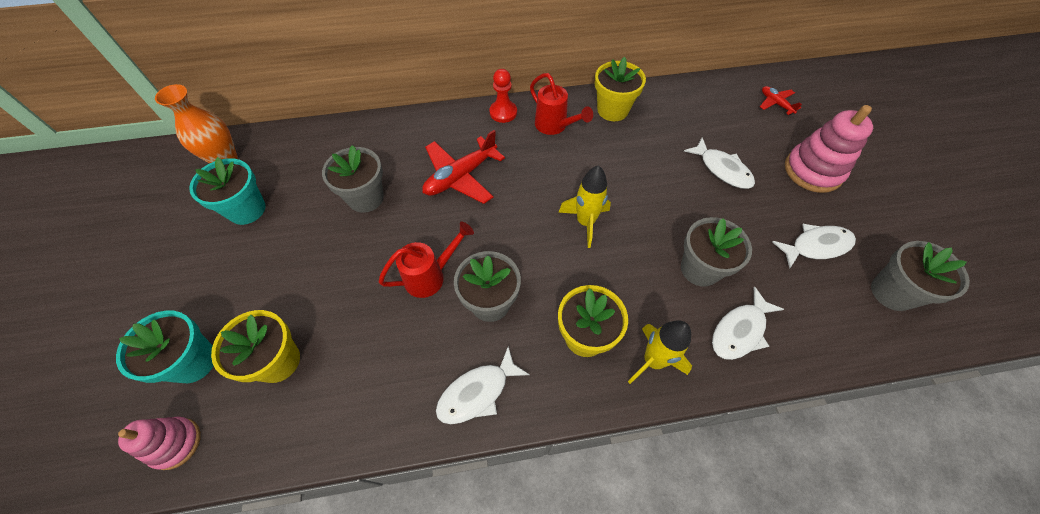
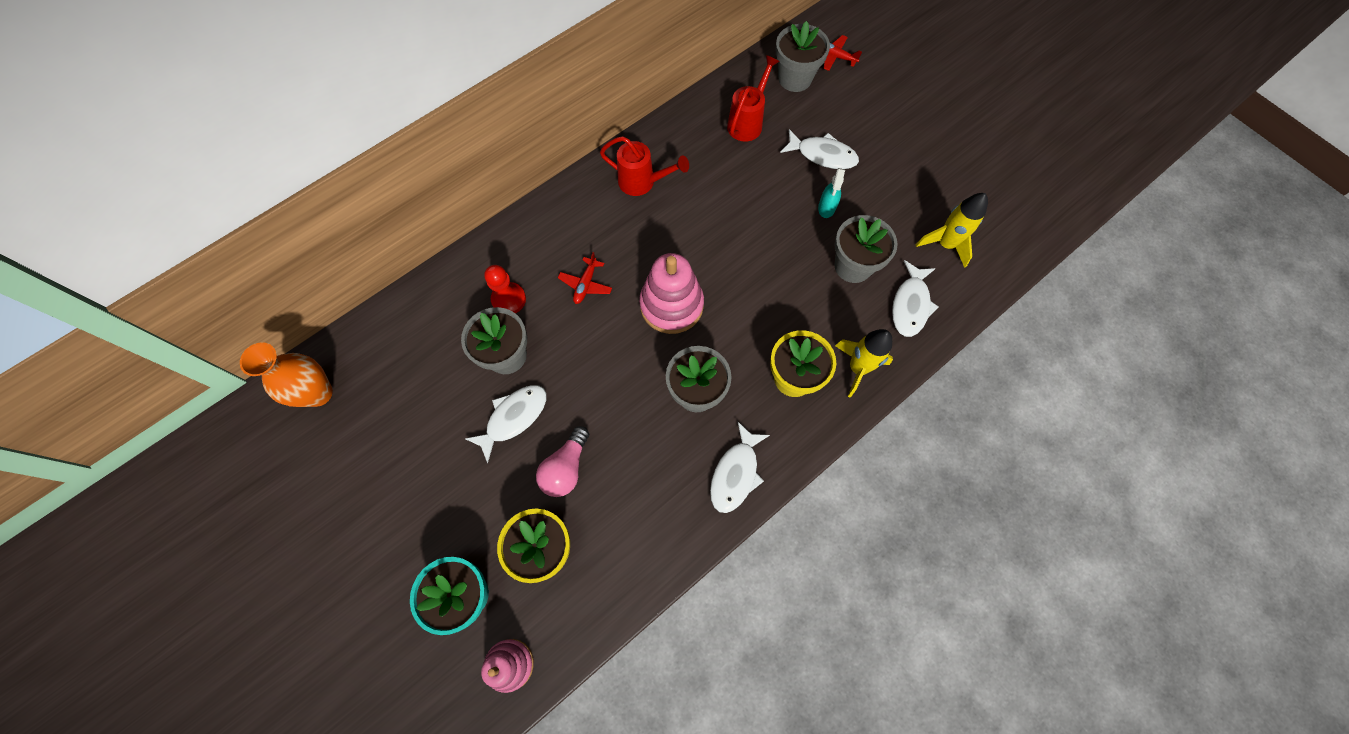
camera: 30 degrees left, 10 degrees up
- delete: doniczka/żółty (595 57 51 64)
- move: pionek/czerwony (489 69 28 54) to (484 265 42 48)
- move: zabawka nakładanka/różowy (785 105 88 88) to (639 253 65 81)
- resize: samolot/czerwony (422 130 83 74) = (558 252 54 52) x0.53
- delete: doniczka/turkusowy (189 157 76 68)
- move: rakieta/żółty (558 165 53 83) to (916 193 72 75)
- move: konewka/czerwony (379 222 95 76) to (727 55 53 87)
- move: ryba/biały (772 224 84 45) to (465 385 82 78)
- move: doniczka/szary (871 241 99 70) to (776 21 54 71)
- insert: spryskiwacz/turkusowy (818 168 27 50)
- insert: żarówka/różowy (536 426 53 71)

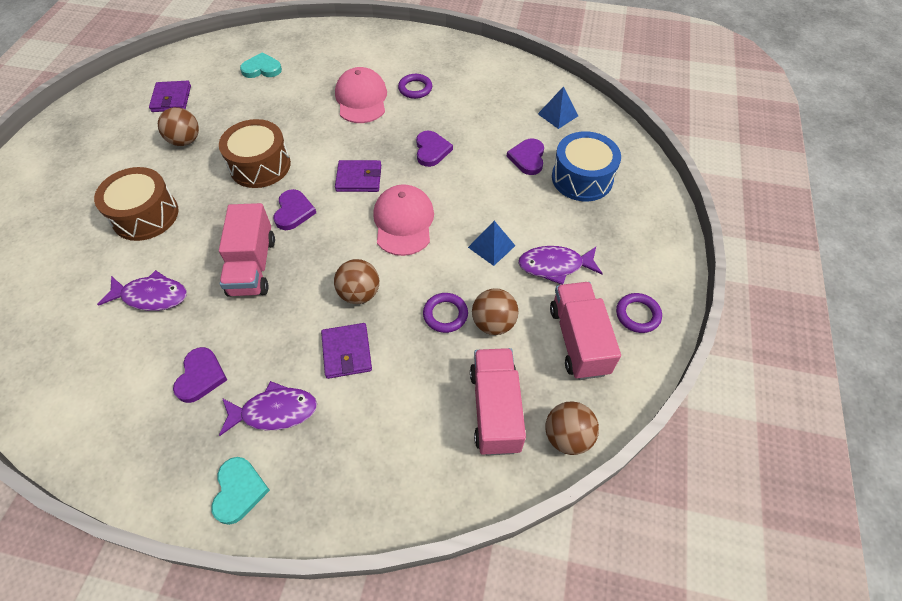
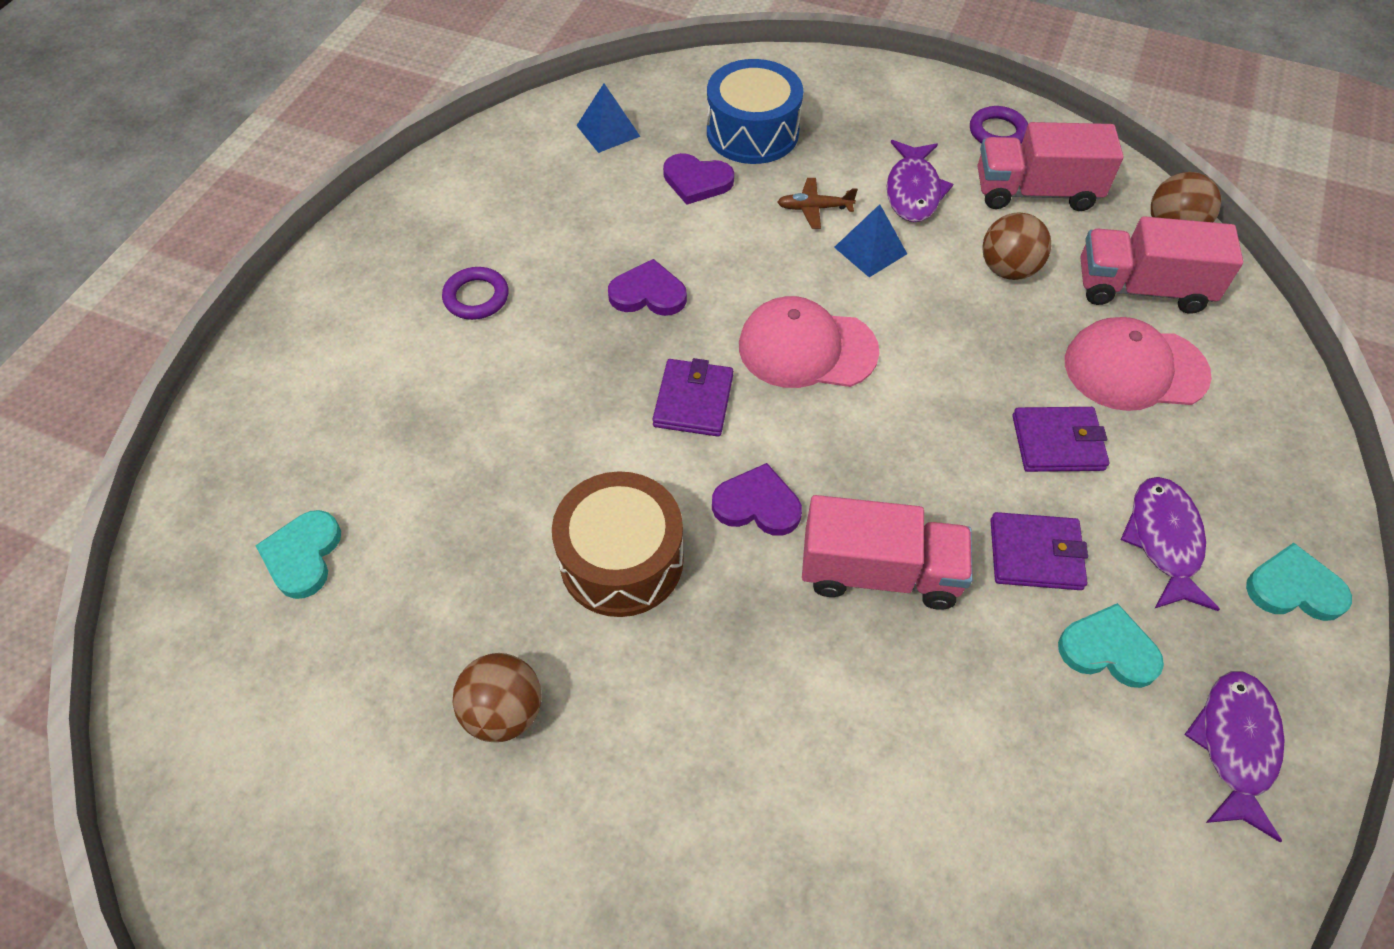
camera: 80 degrees left, 0 degrees up
- move: czapka/różowy (335 67 52 56) to (1065 317 147 94)
- move: portfel/fioletowy (149 81 42 31) to (990 512 98 78)
- delete: bęben/brązowy (94 167 85 74)
- delete: piłka/brązowy (334 259 45 45)
- move: ryba/fioletowy (97 270 90 41) to (1184 671 101 171)
- delete: pierścień/fioletowy (423 293 45 40)
- recolor: serce/fioletowy (173 347 54 56) to serce/turkusowy (1058 603 106 85)
- insert: samolot/brązowy (778 178 80 51)

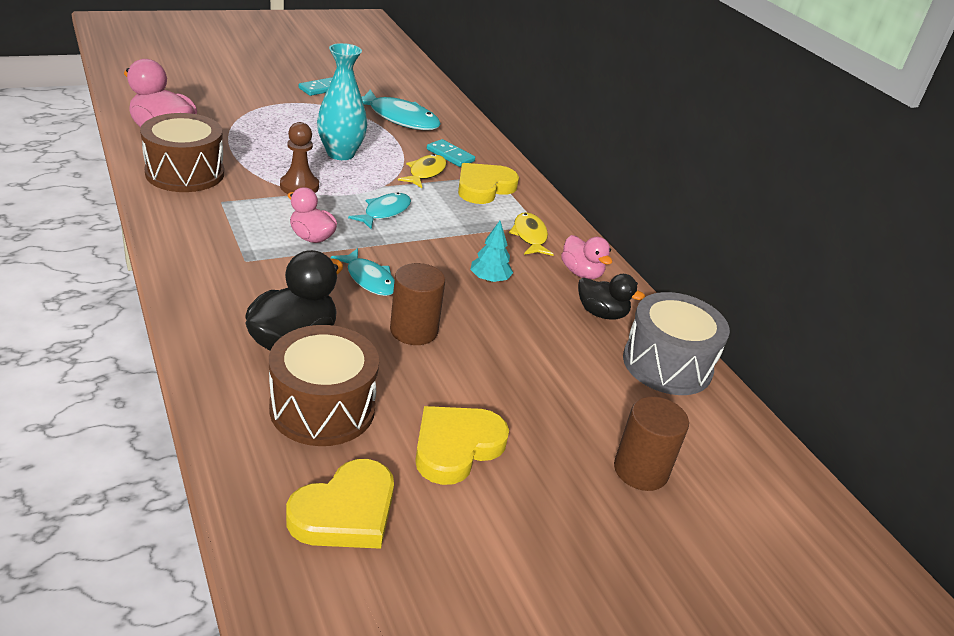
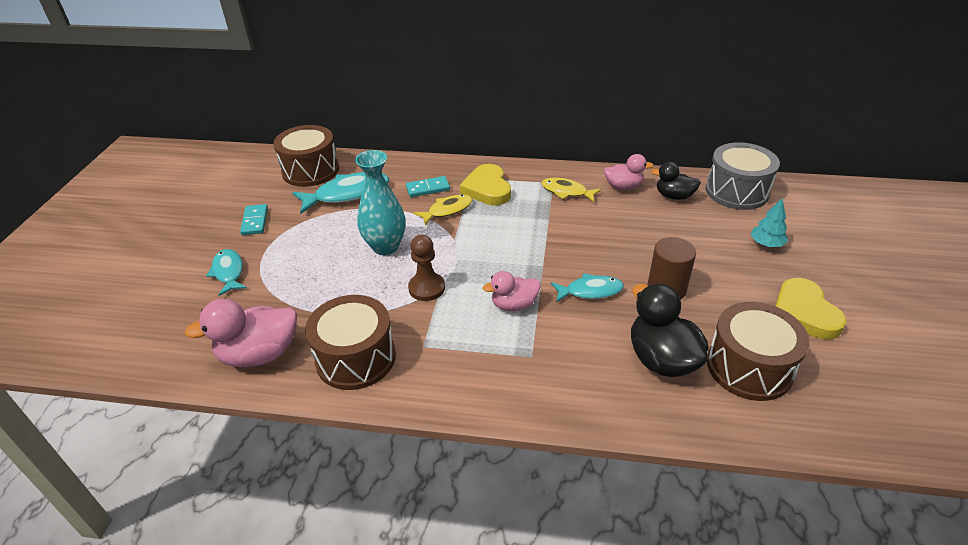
camera: 50 degrees left, 5 degrees up
- rotate: ryba/żółty (398 154 49 34) = (413 194 60 31) 90 degrees clockwise
- move: ryba/turkusowy (348 192 63 38) to (206 249 41 47)
- move: drzewko/turkusowy (470 221 43 61) to (751 198 37 49)
- rotate: kaczka/czarny (578 274 67 46) = (651 162 50 38) 135 degrees counterclockwise
- delete: walec/brązowy (614 396 75 95)
- delete: serce/żółty (286 459 108 90)
- insert: bęben/brązowy (273 125 66 62)

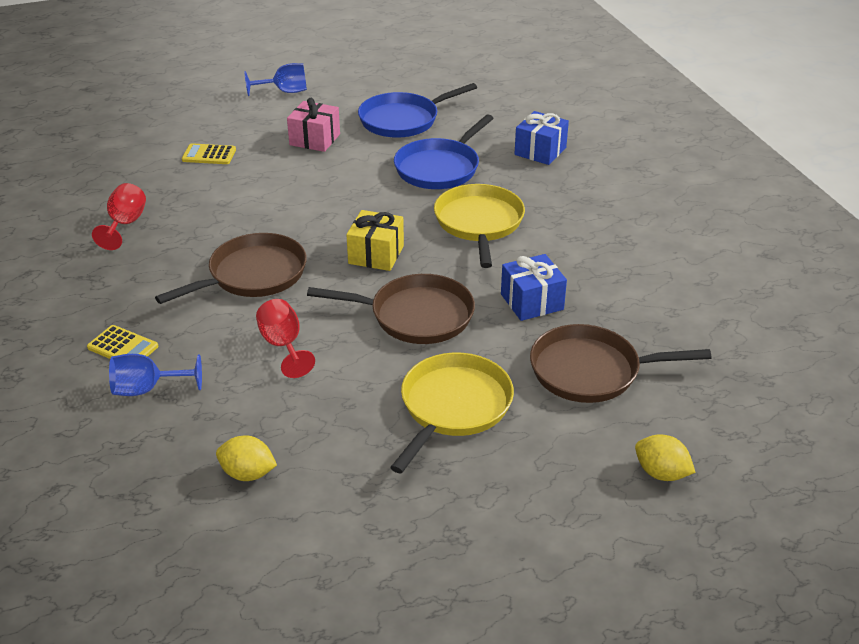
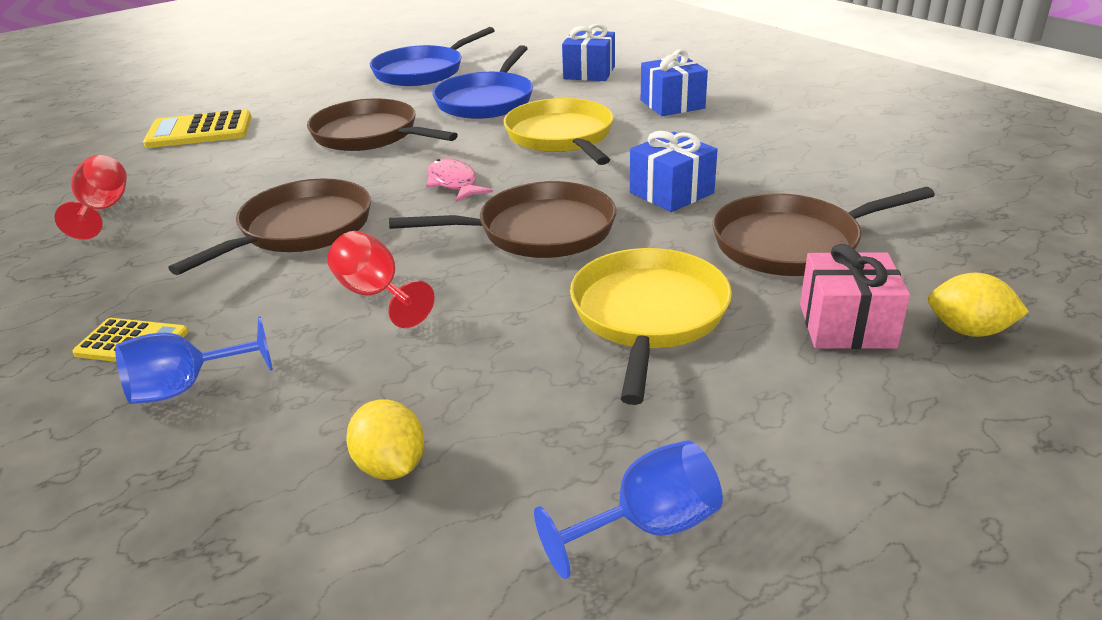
camera: 15 degrees left, 5 degrees down
- move: kielich/niebieski (244 63 63 33) to (534 440 189 139)
- move: prezent/różowy (287 98 53 54) to (800 244 110 105)
- resize: kalkulator/żółty (182 143 54 21) = (143 109 108 39) x1.58
- replace: prezent/żółty (346 210 58 61) to ryba/różowy (426 158 67 44)
- rotate: cytryna/żółty (216 435 61 46) = (346 399 78 81) 60 degrees clockwise
- insert: prezent/niebieski (641 49 67 67)
- insert: patelnia/brązowy (307 98 151 53)

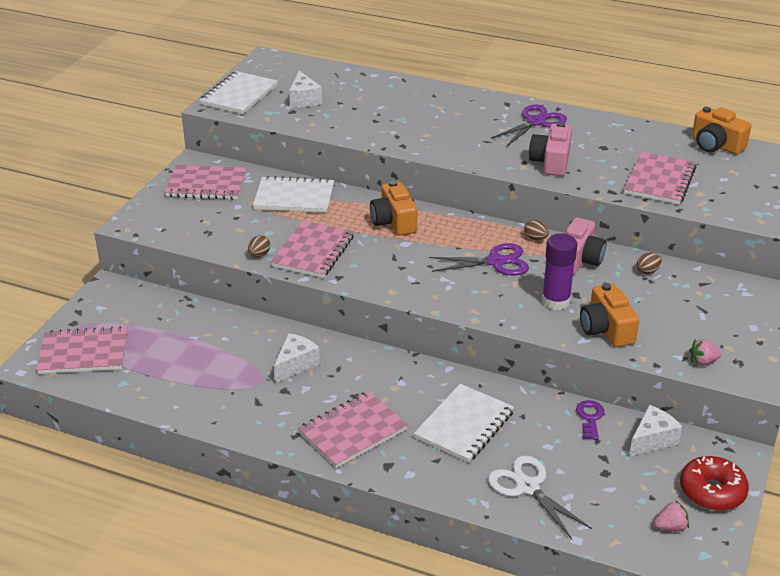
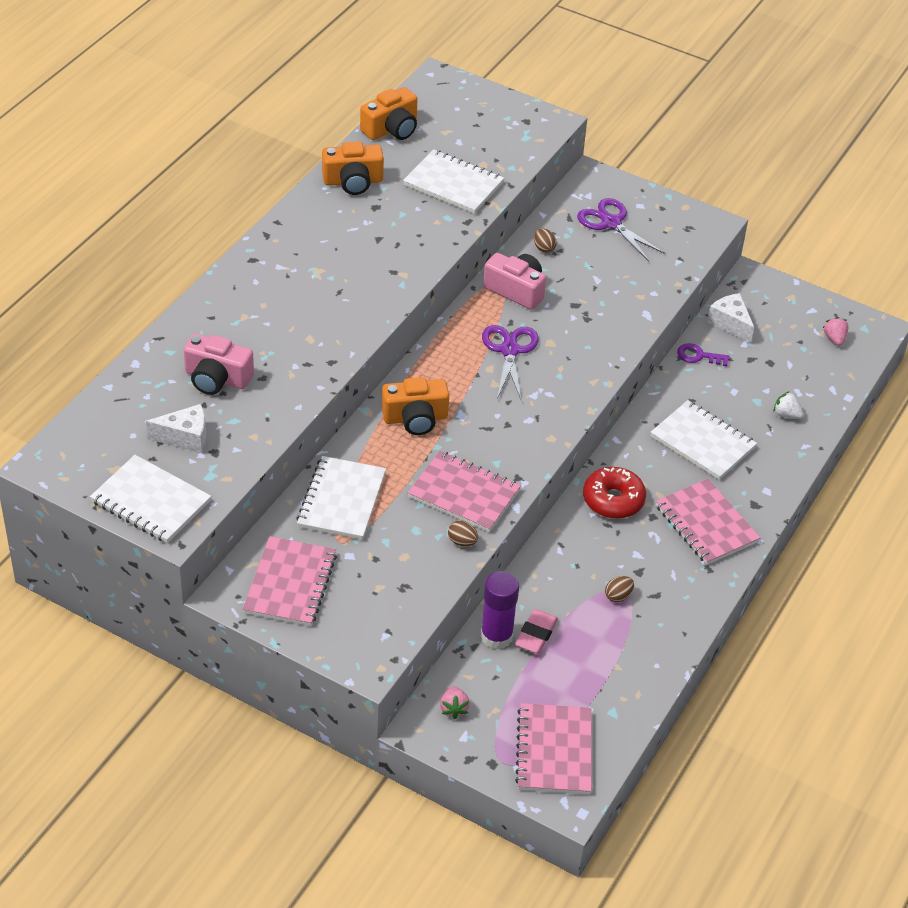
camera: 85 degrees left, 10 degrees up
- move: nożyczki/fioletowy (491 104 76 43) to (577 198 88 63)
- move: aparat fotograficzny/różowy (529 122 43 54) to (184 334 70 61)
- recolor: zeszyt/różowy (624 152 73 53) to zeszyt/biały (403 149 101 65)
- move: jajko/brązowy (524 220 25 20) to (605 576 29 26)
- move: klej w sztyfcie/fioletowy (542 233 35 77) to (480 571 39 79)
- move: aparat fotograficzny/pomarańczowy (580 283 59 64) to (322 141 62 54)
- delete: ser/biały (274 333 46 50)
- move: truskawka/różowy (689 339 33 27) to (440 686 30 33)
- replace: nożyczki/biały (488 455 104 84) to truskawka/biały (773 391 31 28)
- move: donut/czerwony (680 456 69 55) to (583 467 63 52)
- insert: gumka do mazania/różowy (515 609 43 44)

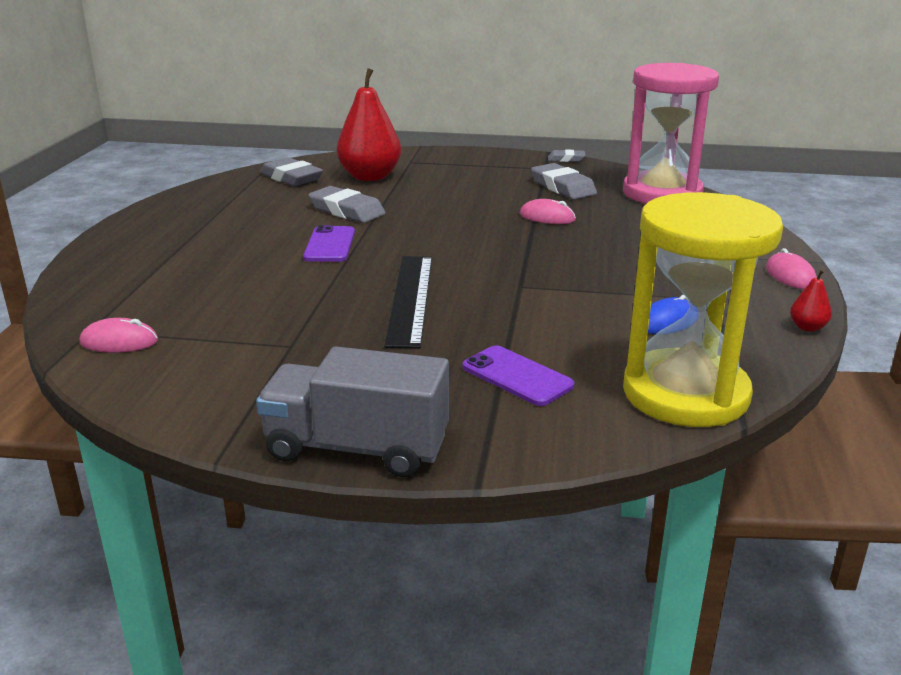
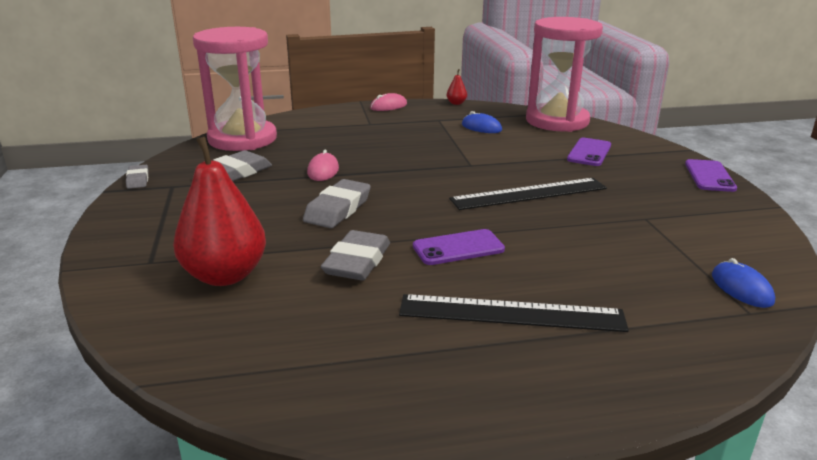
camera: 110 degrees left, 0 degrees up
- move: gumka do mazania/szary (260 157 63 29) to (303 179 68 49)
- recolor: klepsydra/żółty (623 192 160 235) to klepsydra/różowy (526 17 77 115)
- recolor: myszka/różowy (79 318 79 35) to myszka/niebieski (712 258 63 50)
- replace: ciężarówka/szary (256 346 193 131) to telefon/fioletowy (685 159 52 33)
- insert: linijka/czarny (399 294 230 38)

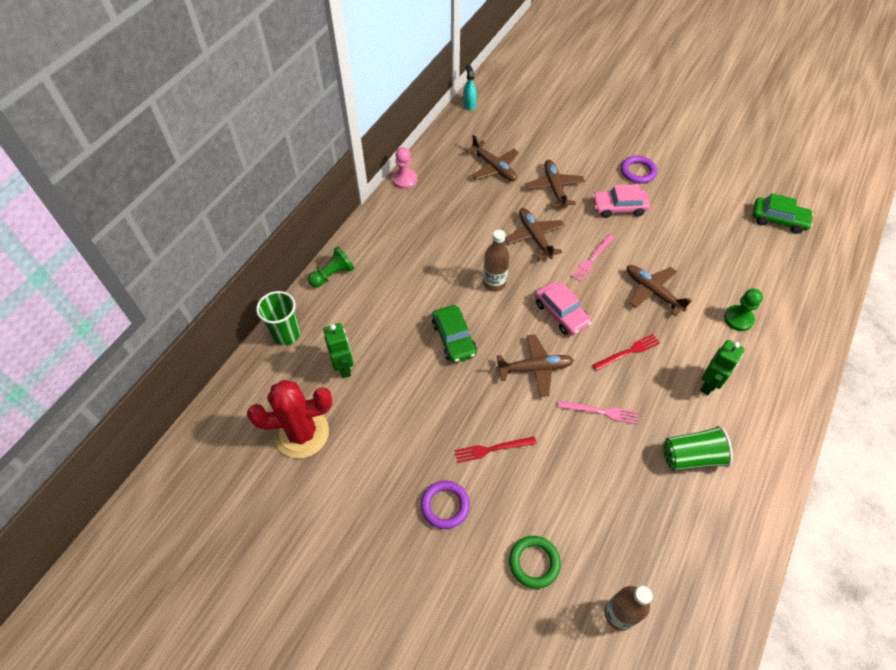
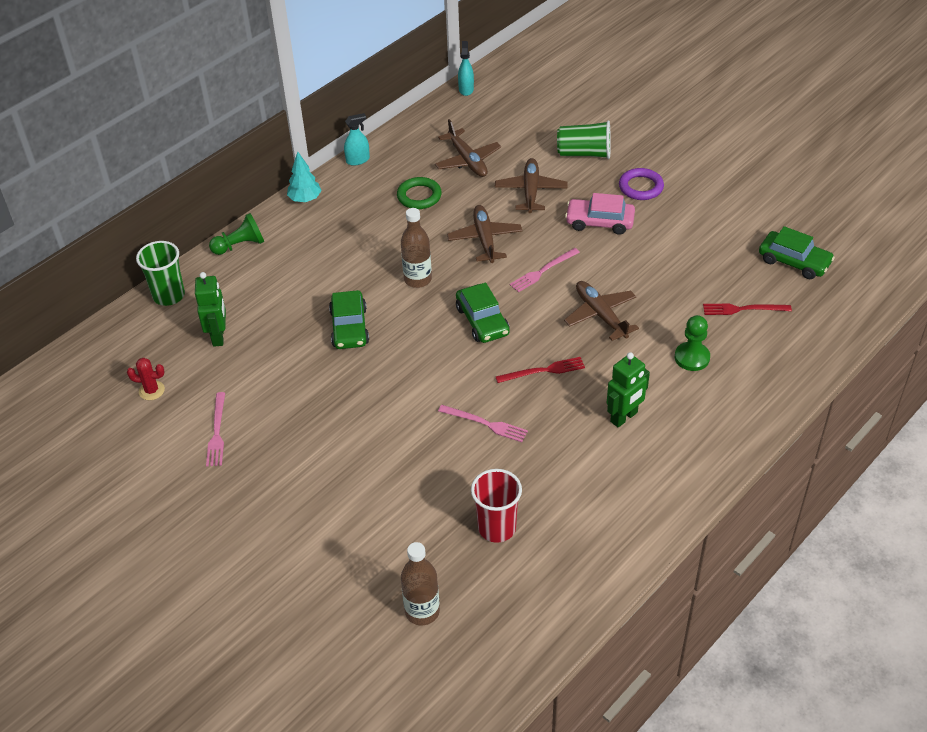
camera: 15 degrees right, 10 degrees down
- replace: pionek/różowy (392 147 25 42) to spryskiwacz/turkusowy (344 113 26 53)
- recolor: samochód/różowy (535 281 57 55) to samochód/zielony (456 283 54 60)
- delete: samolot/brązowy (496 334 78 63)
- resize: kaktus/czerwony (247 380 85 78) = (127 358 38 42) x0.43
- move: szklanka/zielony (663 426 70 44) to (557 121 54 38)
- move: widelec/czerwony (454 437 82 26) to (703 304 89 11)
- delete: pierścień/fioletowy (421 480 49 49)
- move: pierścień/zielony (509 536 52 53) to (397 177 45 32)
- insert: drzewko/turkusowy (287 152 35 50)
- insert: widelec/różowy (206 392 19 74)
- insert: szklanka/czerwony (471 469 51 74)

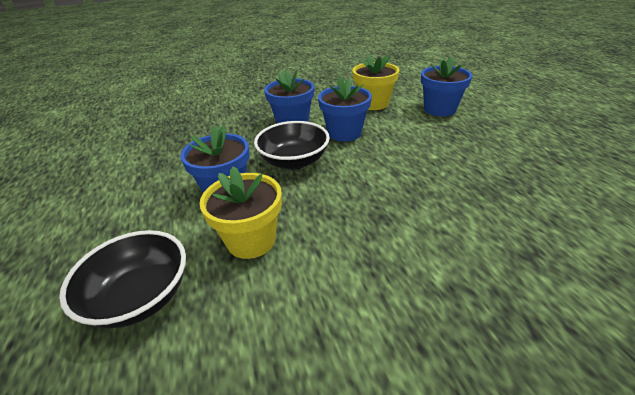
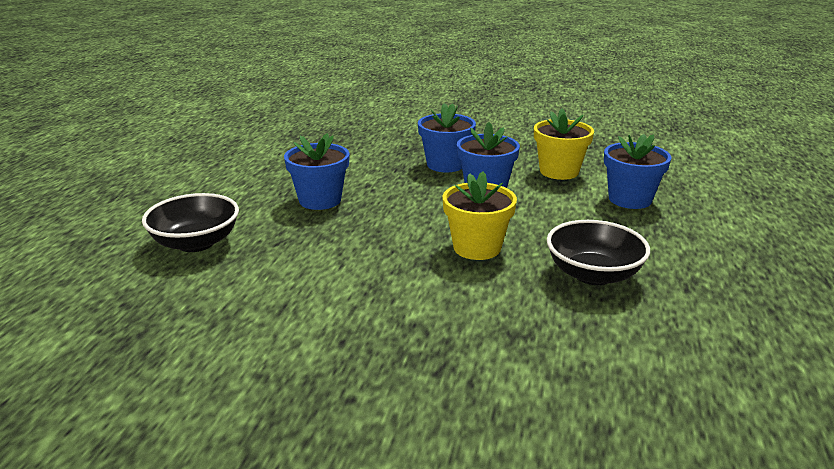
camera: 30 degrees right, 10 degrees down
- move: miska/czarny (254 121 76 49) to (547 220 103 65)
- move: doniczka/żółty (200 167 82 92) to (442 171 75 89)

